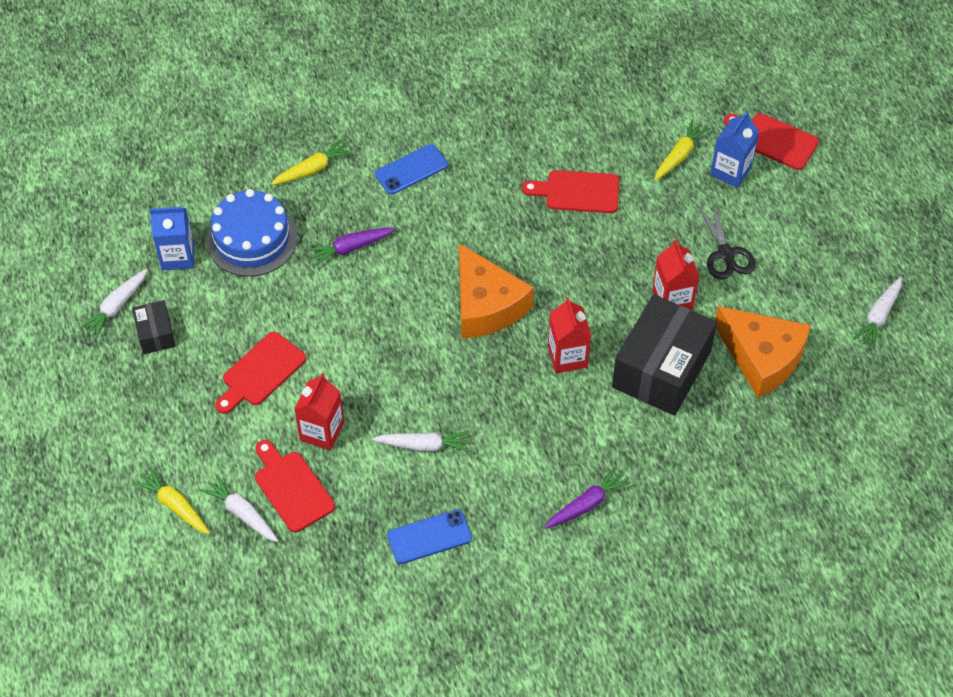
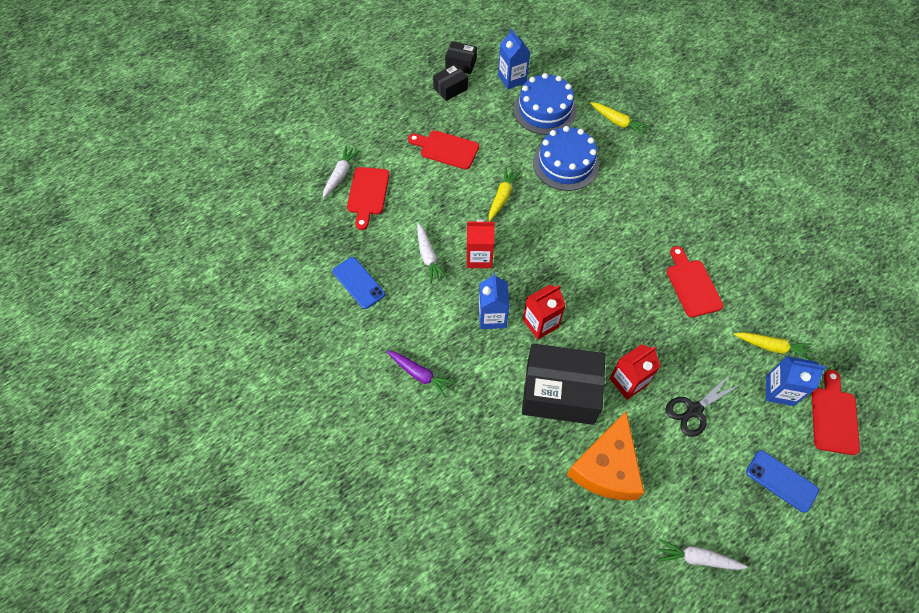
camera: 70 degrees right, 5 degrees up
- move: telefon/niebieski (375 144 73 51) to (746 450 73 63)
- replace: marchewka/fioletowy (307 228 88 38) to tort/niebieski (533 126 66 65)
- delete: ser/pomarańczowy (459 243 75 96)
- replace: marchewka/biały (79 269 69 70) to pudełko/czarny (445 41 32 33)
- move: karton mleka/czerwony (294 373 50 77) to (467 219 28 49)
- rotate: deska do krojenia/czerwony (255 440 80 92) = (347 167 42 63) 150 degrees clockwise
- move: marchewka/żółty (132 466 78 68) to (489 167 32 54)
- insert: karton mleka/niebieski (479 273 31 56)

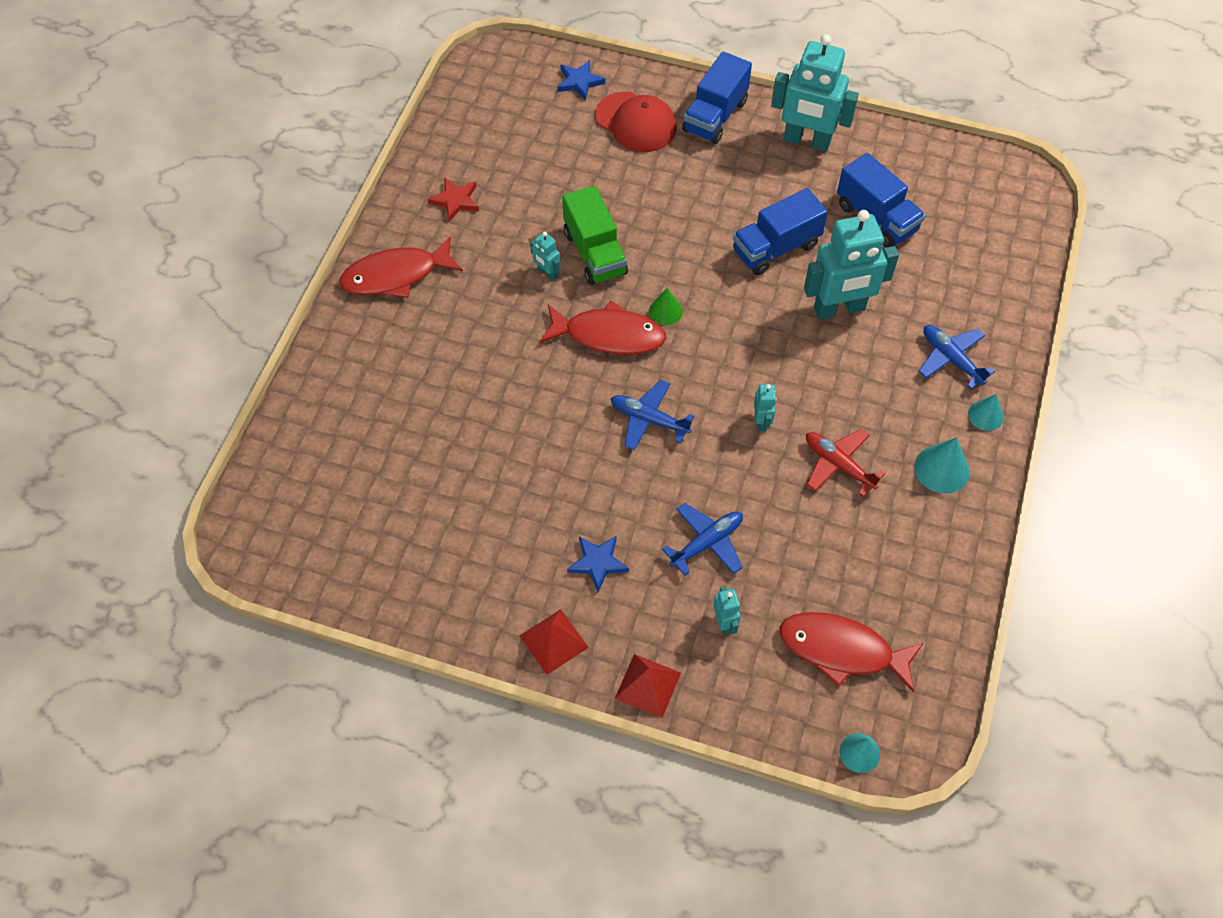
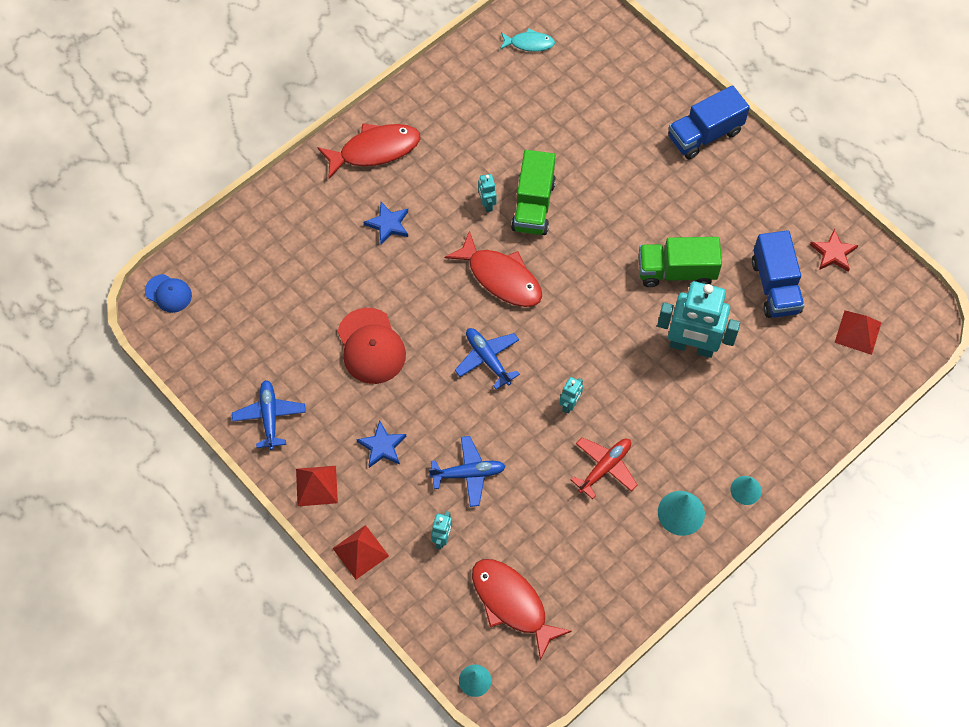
camera: 30 degrees right, 5 degrees up
- delete: robot/turkusowy (771 34 88 118)
- move: gwiazda/niebieski (557 60 49 40) to (364 202 44 43)
- move: czapka/czerwony (595 91 82 61) to (338 308 68 76)
- move: gwiazda/czerwony (427 178 52 44) to (810 229 48 43)
- recolor: ciężarówka/niebieski (733 188 95 87) to ciężarówka/zielony (639 237 83 50)
- rotate: ryba/czerwony (339 236 124 62) = (317 123 103 56) 150 degrees clockwise
- delete: stożek/zielony (649 288 34 37)
- move: samolot/niebieski (918 325 77 64) to (232 380 74 70)
- rotate: samolot/czerwony (806 429 79 68) = (570 437 68 62) 60 degrees clockwise
- insert: ryba/turkusowy (500 28 55 24)
- insert: czapka/niebieski (145 274 47 39)
- insert: piramida/czerwony (835 310 47 45)

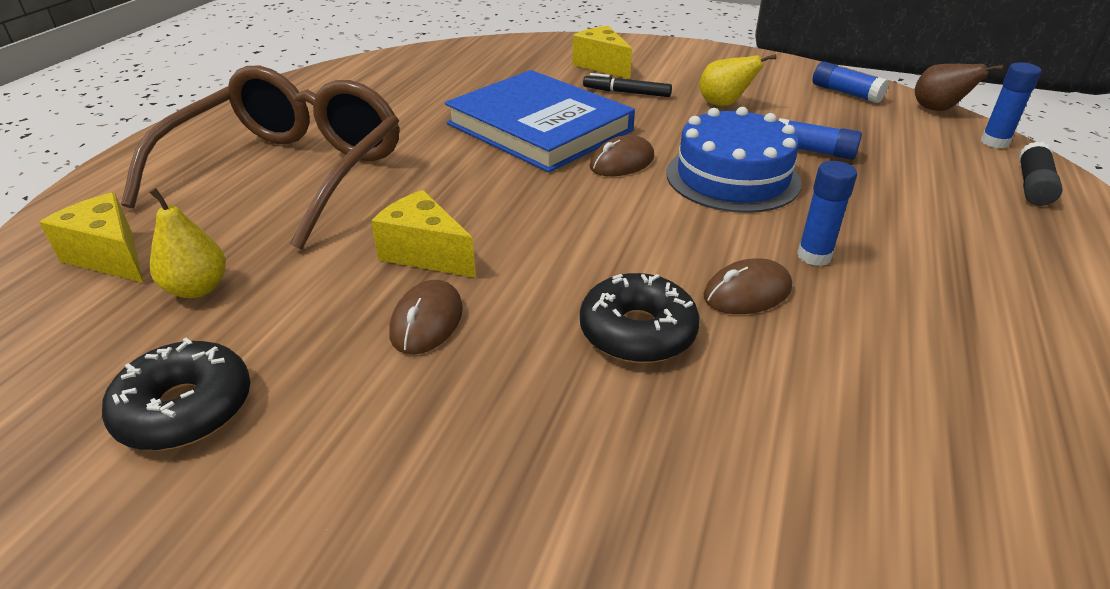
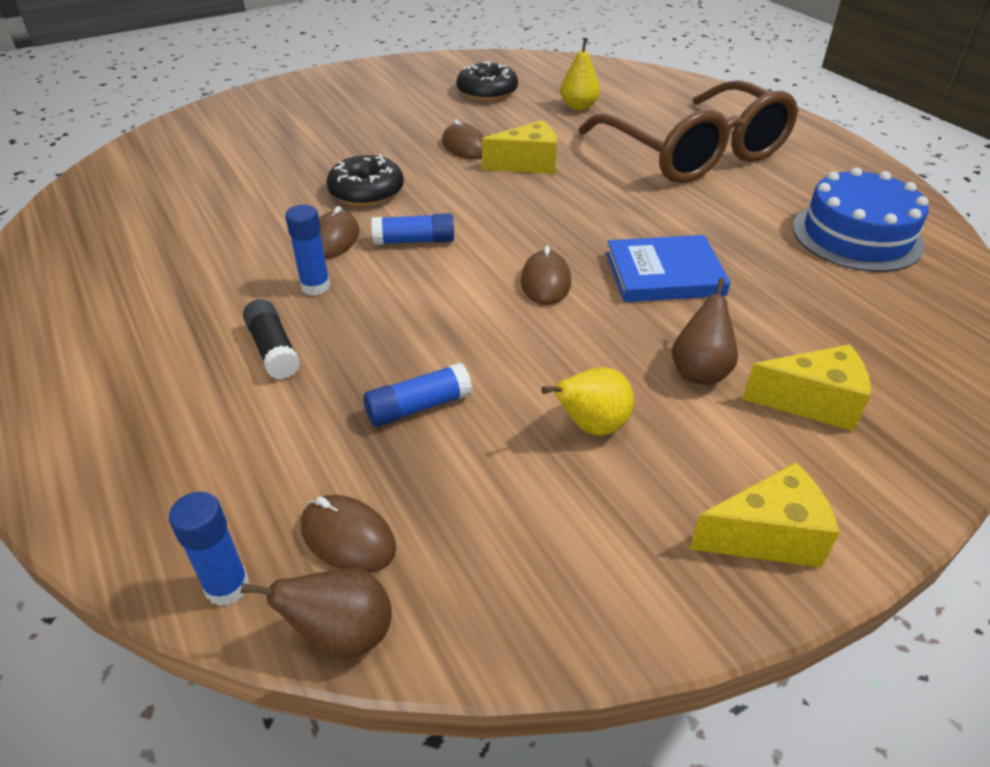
camera: 130 degrees right, 5 degrees up
- move: klej w sztyfcie/niebieski (813 62 76 41) to (371 213 83 32)
- resize: książka/niebieski (445 70 190 102) = (606 235 124 67) x0.62
- replace: flamaster/czarny (583 73 89 24) to gruszka/brązowy (672 278 66 107)
- move: tort/niebieski (666 107 135 106) to (793 167 136 105)
- move: klej w sztyfcie/czarny (1019 141 44 65) to (243 299 57 81)
- move: ser/żółty (39 192 104 91) to (689 462 151 106)
- insert: myszka/brązowy (301 495 95 78)

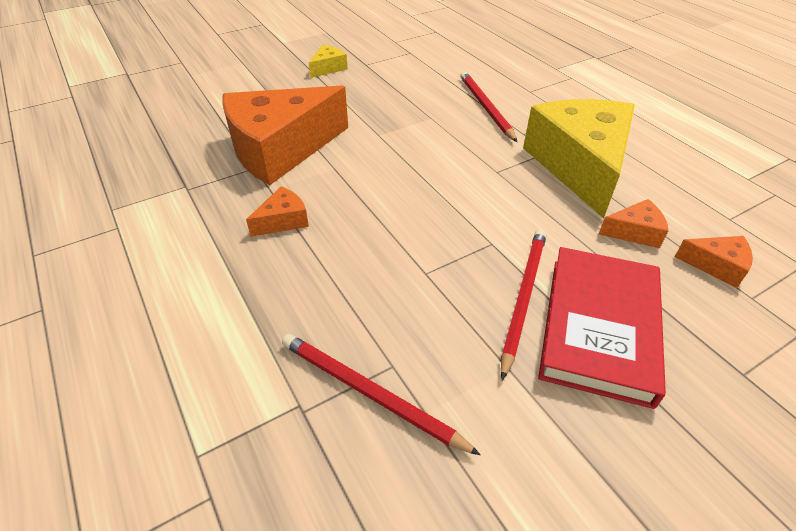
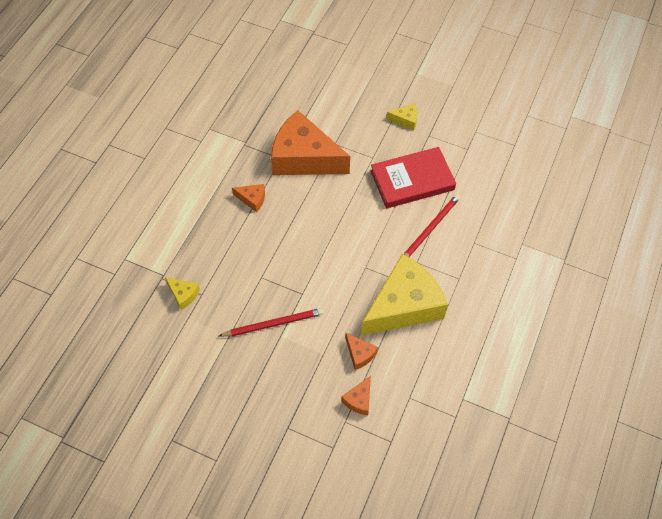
camera: 55 degrees right, 15 degrees up
- rotate: ser/pomarańczowy (675 236 78 52) = (341 376 30 39) 45 degrees clockwise
- move: książka/czerwony (538 247 128 162) to (371 147 85 61)
- replace: ołówek/czerwony (282 334 199 121) to ser/żółty (165 277 35 33)

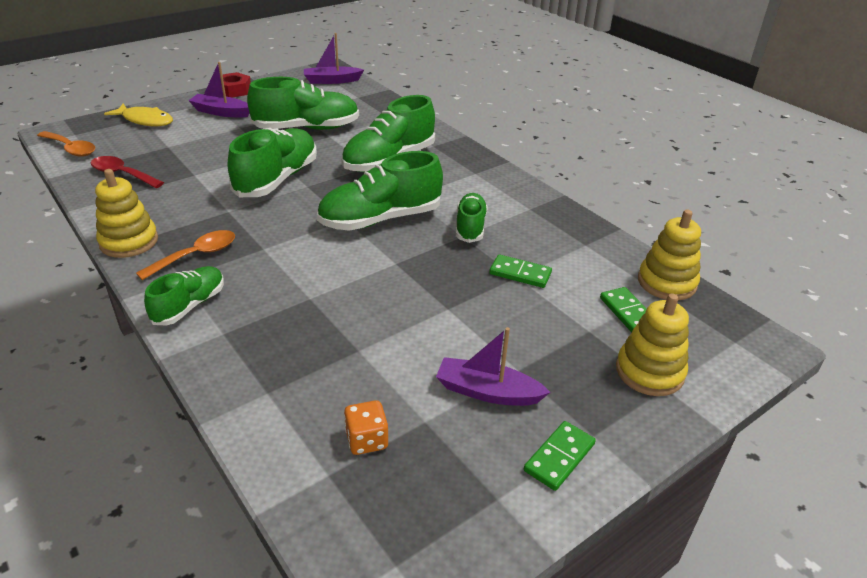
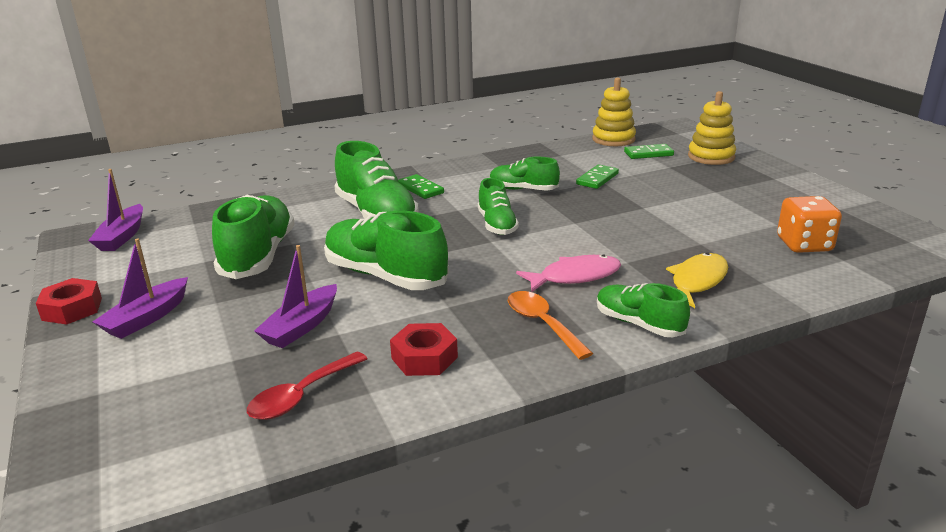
camera: 75 degrees left, 10 degrees down
- move: ryba/żółty (104 104 69 22) to (666 253 62 55)
- delete: łyżka/pomarańczowy (37 131 58 26)
- resize: but/zielony (317 151 126 80) = (478 178 41 57) x0.59
- delete: zabawka nakładanka/żółty (95 169 63 89)
- move: łódka/fioletowy (436 327 114 79) to (254 245 83 103)
- resize: kostka do gry/pomarańczowy (344 400 44 55) = (777 196 65 57) x1.52
- move: kostka domina/zielony (524 421 72 70) to (398 174 46 25)
- insert: ryba/różowy (516 254 105 38)
- insert: nakrętka/czerwony (390 323 68 53)

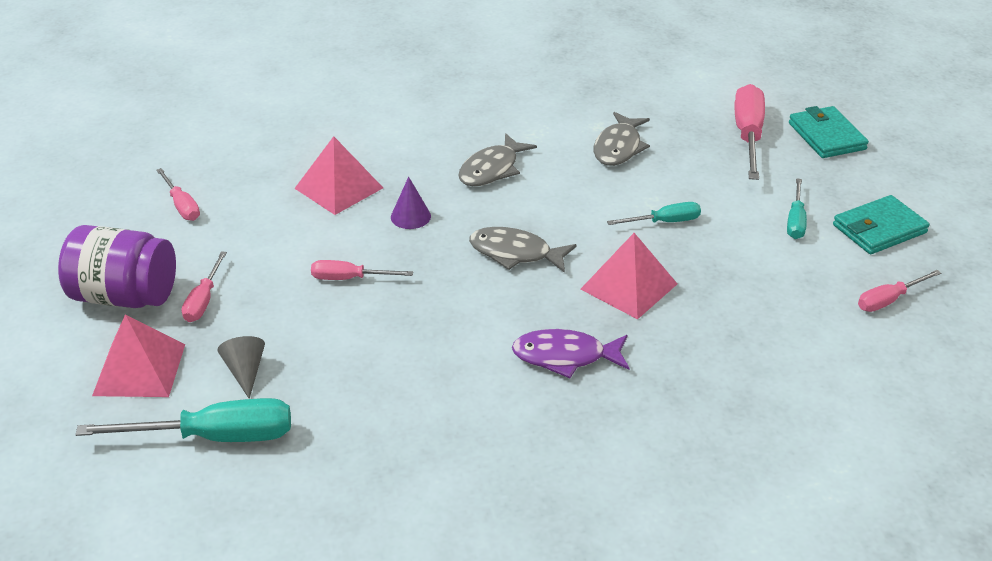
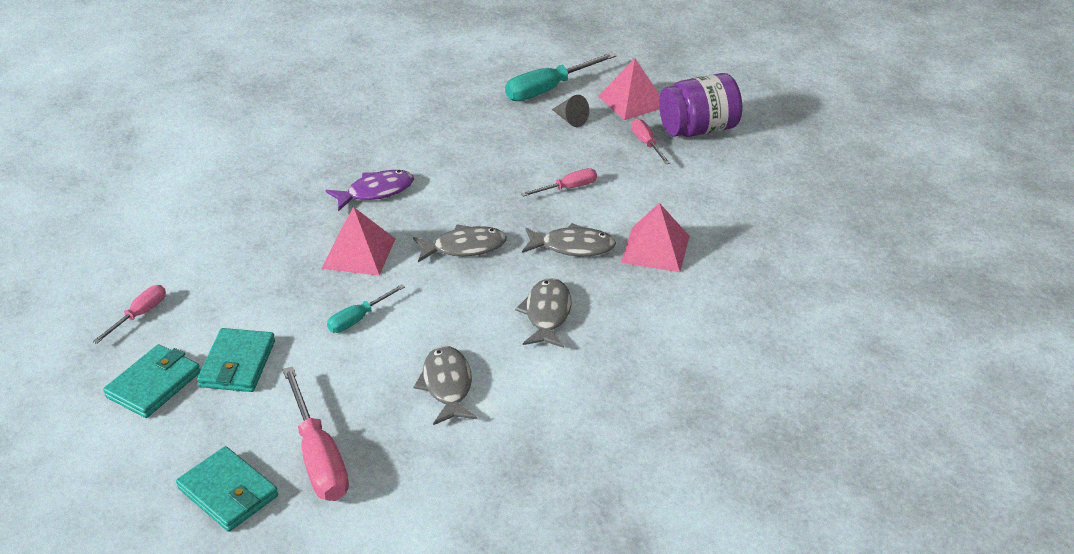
camera: 150 degrees right, 0 degrees up
- delete: śrubokręt/różowy (156 168 44 53)
- replace: stożek/fioletowy (391 177 40 52) to ryba/szary (522 223 94 33)
- replace: śrubokręt/turkusowy (787 178 20 61) to portfel/turkusowy (197 328 78 64)

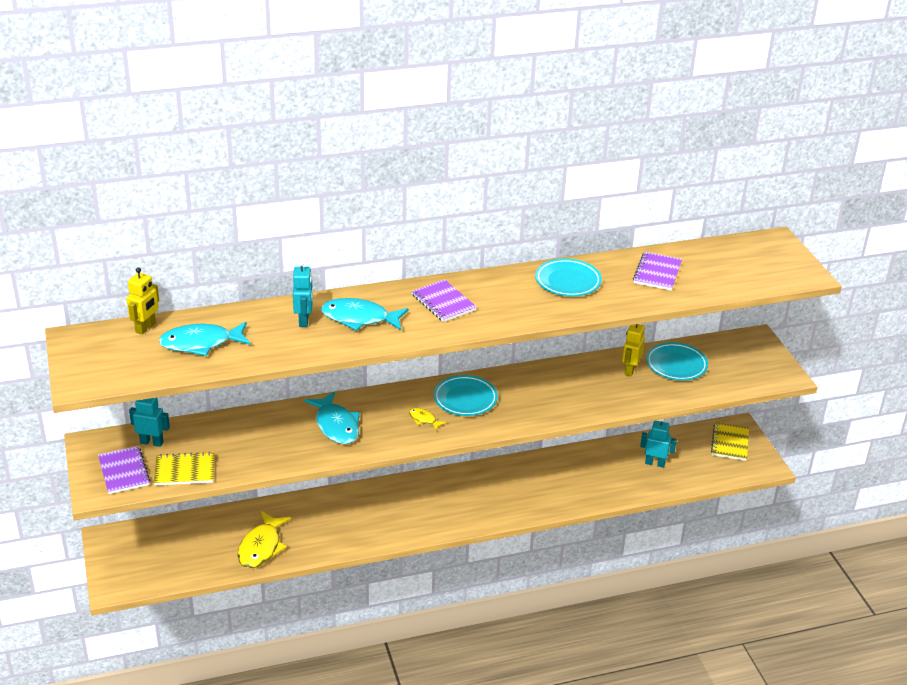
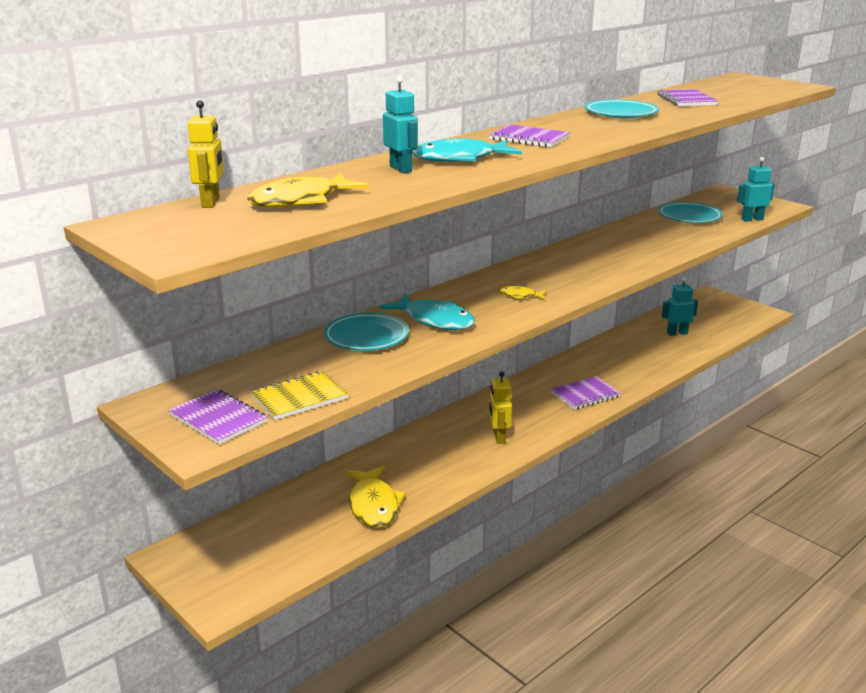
camera: 25 degrees left, 10 degrees down
- recolor: ryba/turkusowy (159 322 91 34) to ryba/żółty (247 173 122 35)
- move: robot/żółty (622 324 23 53) to (489 371 23 73)
- move: talerz/turkusowy (434 375 64 41) to (324 313 85 38)
- move: robot/turkusowy (129 398 41 49) to (737 157 38 65)
- delete: zeszyt/żółty (711 422 38 39)
- insert: zeszyt/fioletowy (550 376 71 34)

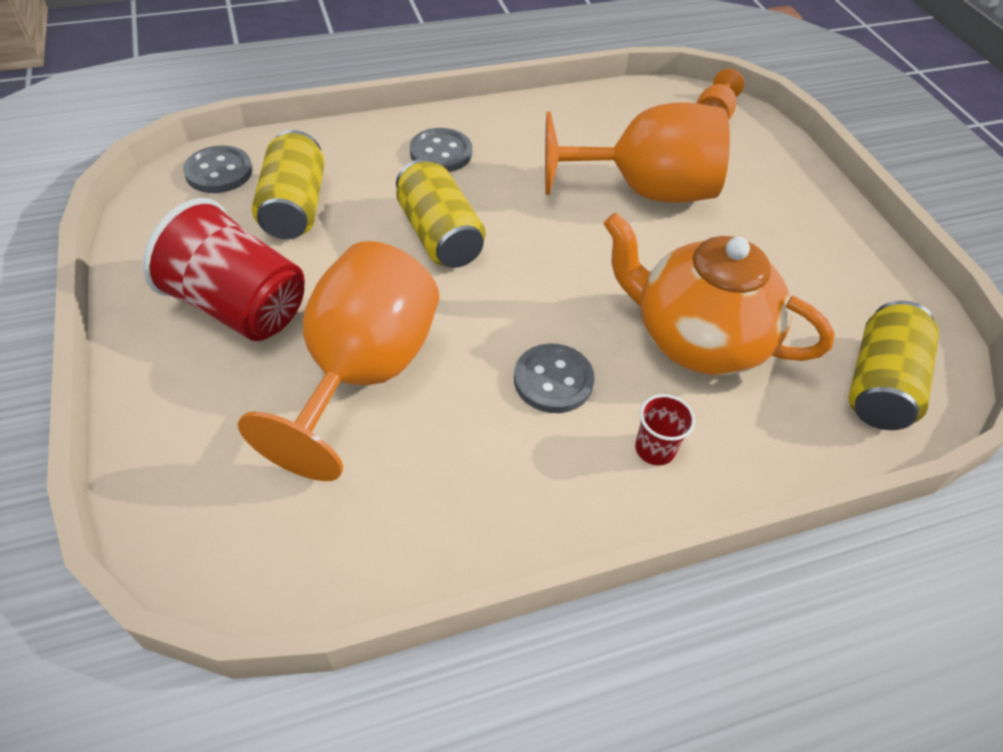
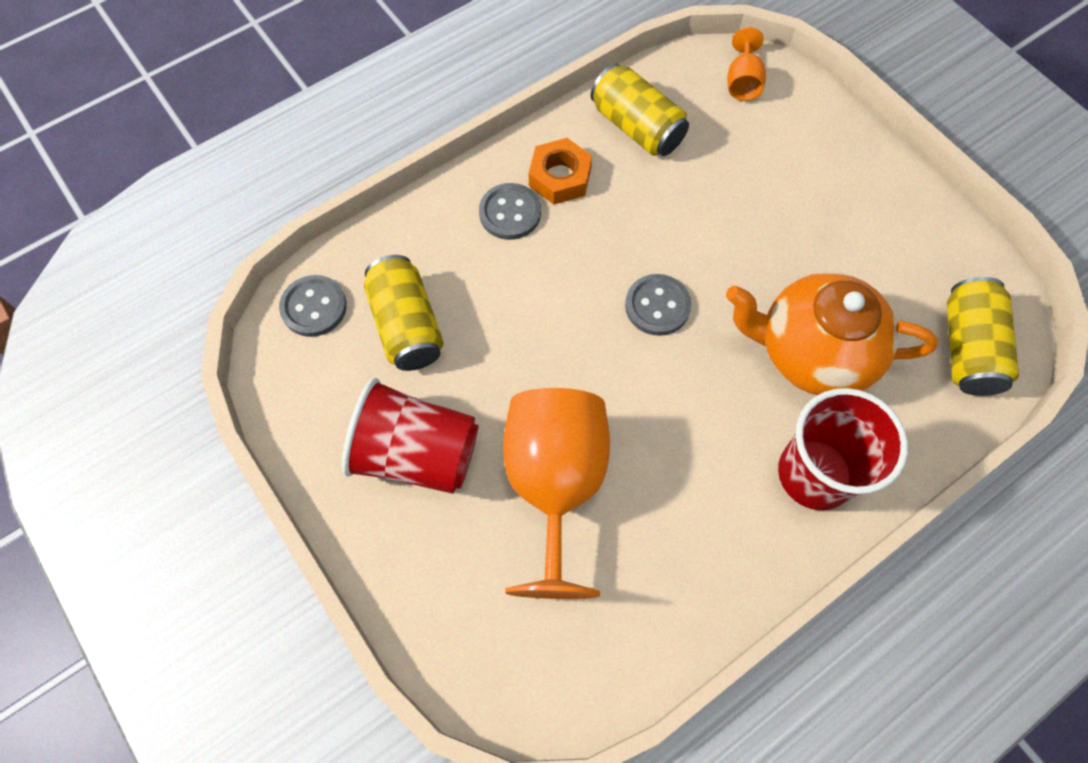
camera: 15 degrees left, 15 degrees up
- delete: kielich/pomarańczowy (545 102 185 101)
- move: puszka/żółty (396 159 90 109) to (591 64 98 92)
- move: guzik/szary (514 344 81 69) to (625 274 66 62)
- resize: szklanka/czerwony (635 394 60 72) = (778 388 130 122) x2.24
- insert: nakrętka/pomarańczowy (529 138 63 66)

